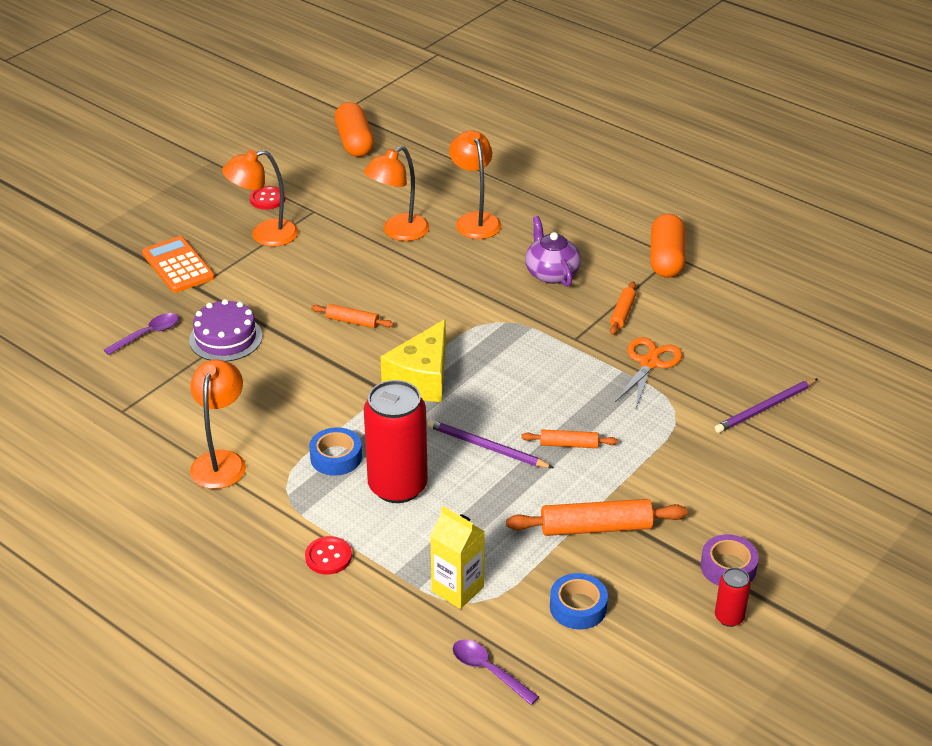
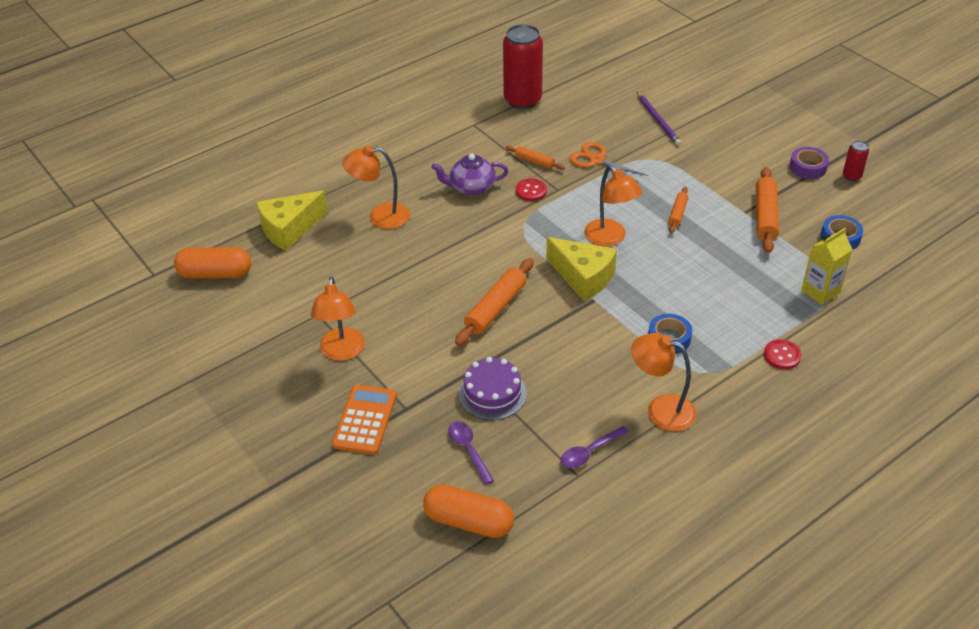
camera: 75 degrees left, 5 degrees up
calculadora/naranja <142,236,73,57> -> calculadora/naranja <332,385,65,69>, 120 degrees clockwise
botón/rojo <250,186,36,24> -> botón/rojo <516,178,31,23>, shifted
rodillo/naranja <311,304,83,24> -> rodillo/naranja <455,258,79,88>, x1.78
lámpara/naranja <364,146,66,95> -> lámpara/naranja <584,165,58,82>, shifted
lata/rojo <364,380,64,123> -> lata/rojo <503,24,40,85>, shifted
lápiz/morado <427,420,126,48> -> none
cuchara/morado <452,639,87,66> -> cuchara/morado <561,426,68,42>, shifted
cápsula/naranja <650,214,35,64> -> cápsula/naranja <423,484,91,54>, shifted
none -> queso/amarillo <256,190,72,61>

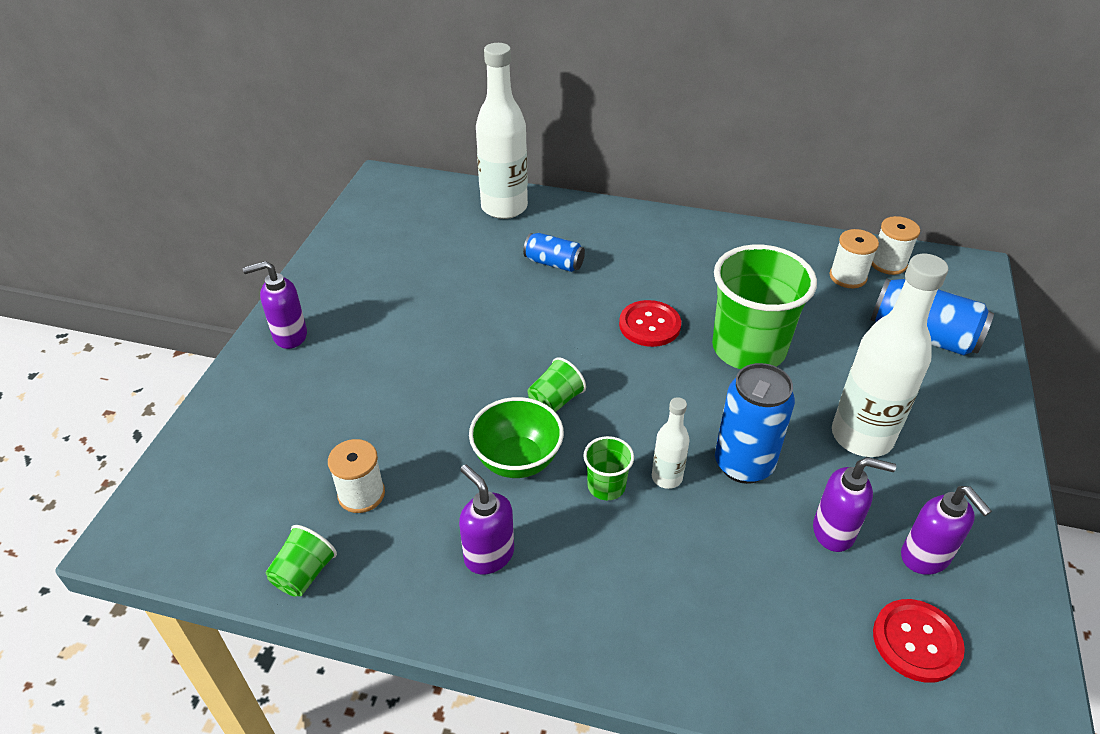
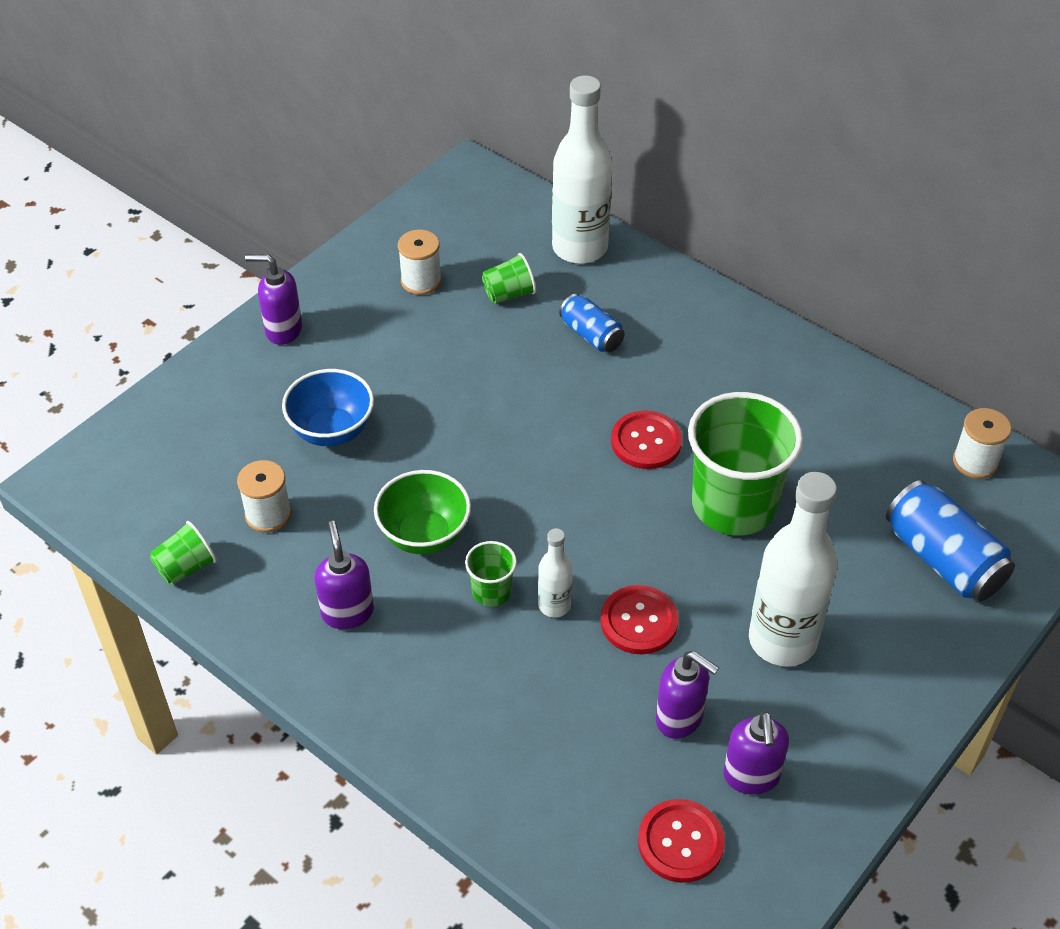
camera: 25 degrees right, 5 degrees up
vaso/verde <528,357,58,55> -> vaso/verde <482,253,54,51>, shifted
lata/azul <715,363,80,121> -> botón/rojo <601,585,77,69>
carrete/blanco <829,229,50,59> -> carrete/blanco <398,230,44,65>, shifted
none -> cuenco/azul <282,369,92,77>

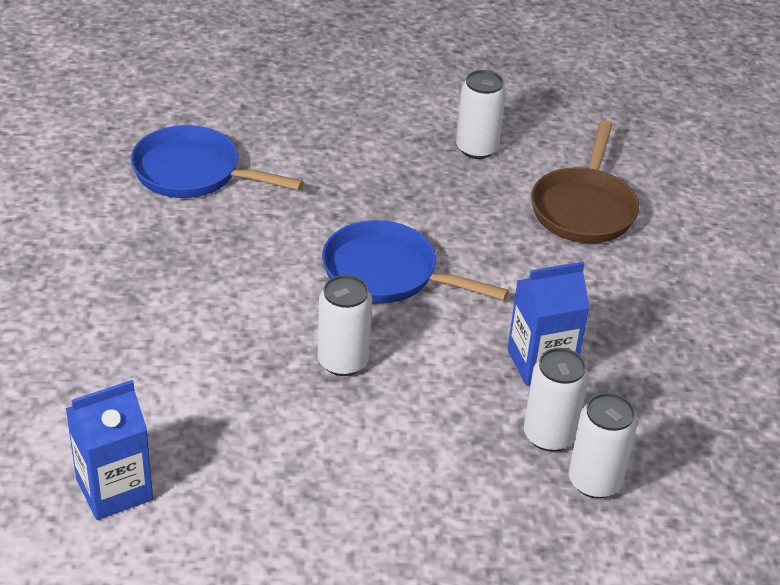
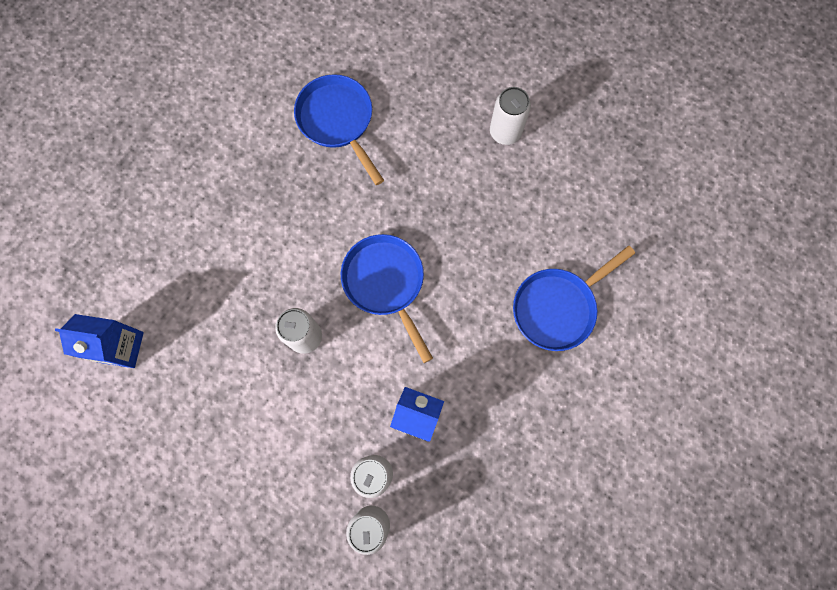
camera: 40 degrees right, 35 degrees up
lata/blanco <456,70,50,89> -> lata/blanco <490,87,41,58>, shifted
sartén/marrón <531,121,108,122> -> sartén/azul <513,245,122,106>

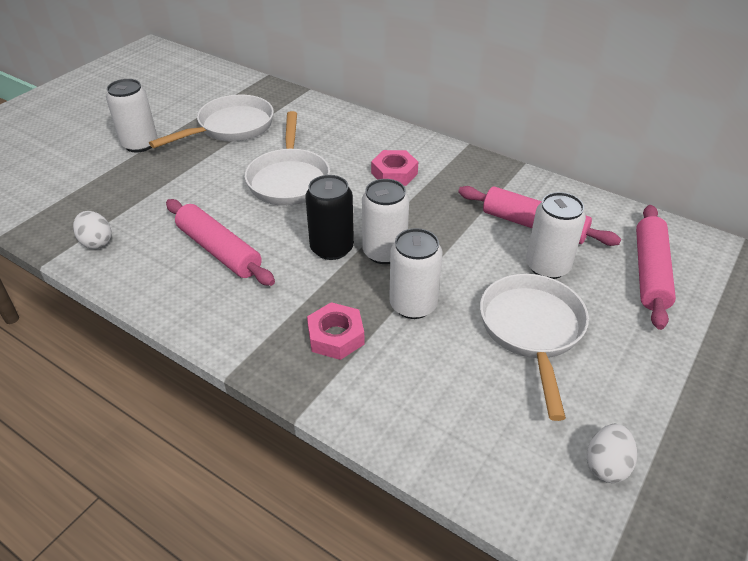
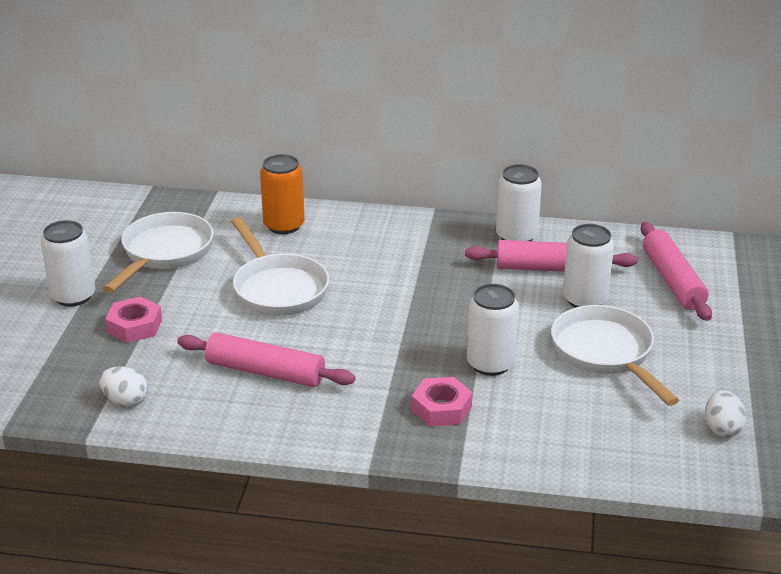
camera: 25 degrees left, 10 degrees down
lata/negro <305,175,49,85> -> none
lata/blanco <362,179,47,85> -> lata/blanco <496,164,46,77>, shifted
tuerca/rosa <371,150,47,36> -> tuerca/rosa <105,297,57,46>, shifted
none -> lata/naranja <260,154,45,80>

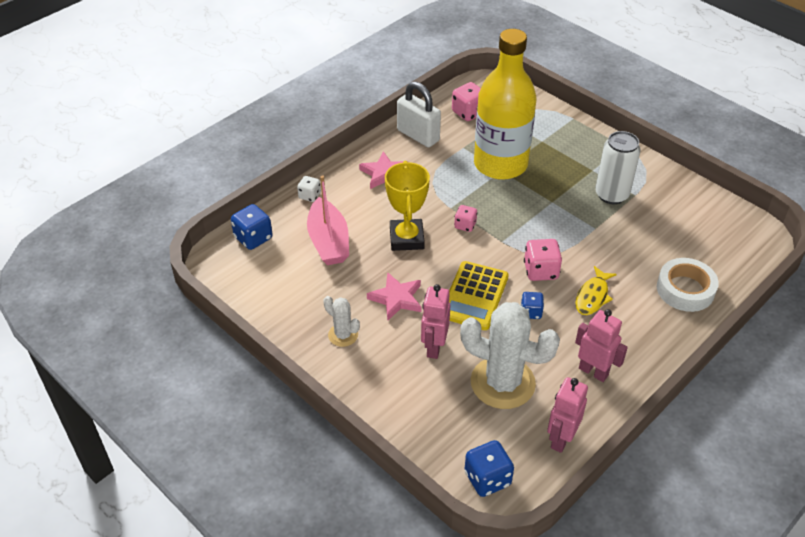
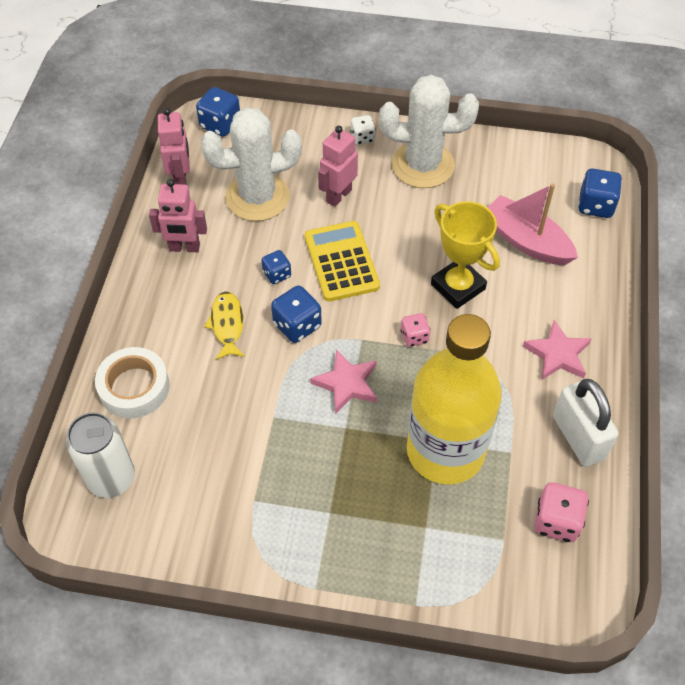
camera: 145 degrees right, 10 degrees up
dado/blanco <297,176,24,26> -> dado/blanco <350,115,25,30>, shifted
cactus/blanco <323,296,37,51> -> cactus/blanco <379,75,100,113>, x2.07
estrella/rosa <367,272,54,48> -> estrella/rosa <310,349,67,65>, shifted
candado/blanco <397,82,44,65> -> candado/blanco <553,379,65,88>, 60 degrees clockwise
robot/rosa <421,284,29,75> -> robot/rosa <318,126,40,81>, 120 degrees counterclockwise
dado/rosa <524,239,38,42> -> dado/azul <271,285,51,58>
lata/blanco <595,131,46,73> -> lata/blanco <66,412,69,86>, shifted

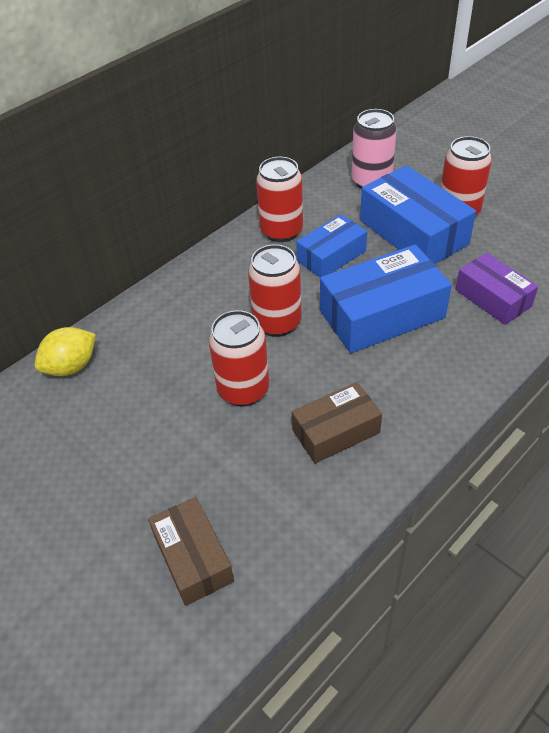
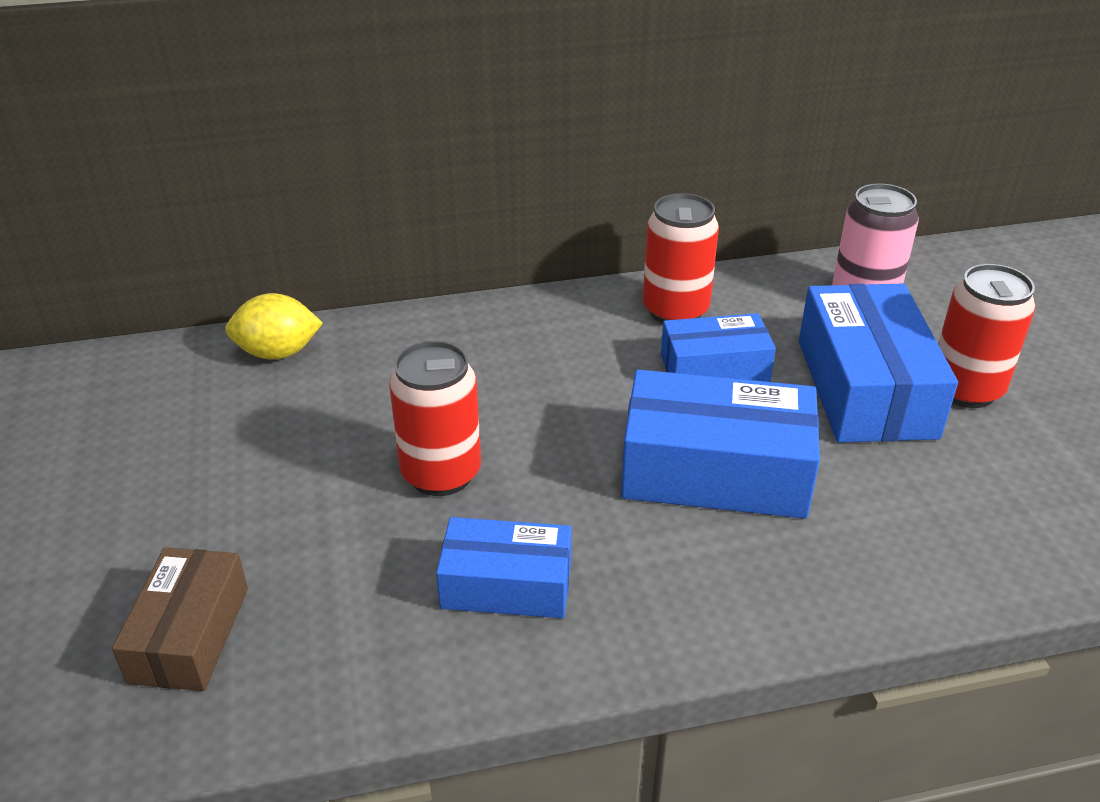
camera: 30 degrees right, 10 degrees down
lata/rojo <248,244,54,93> -> none
caja/marrón <292,382,90,82> -> caja/azul <436,517,136,101>
caja/morado <456,253,82,72> -> none

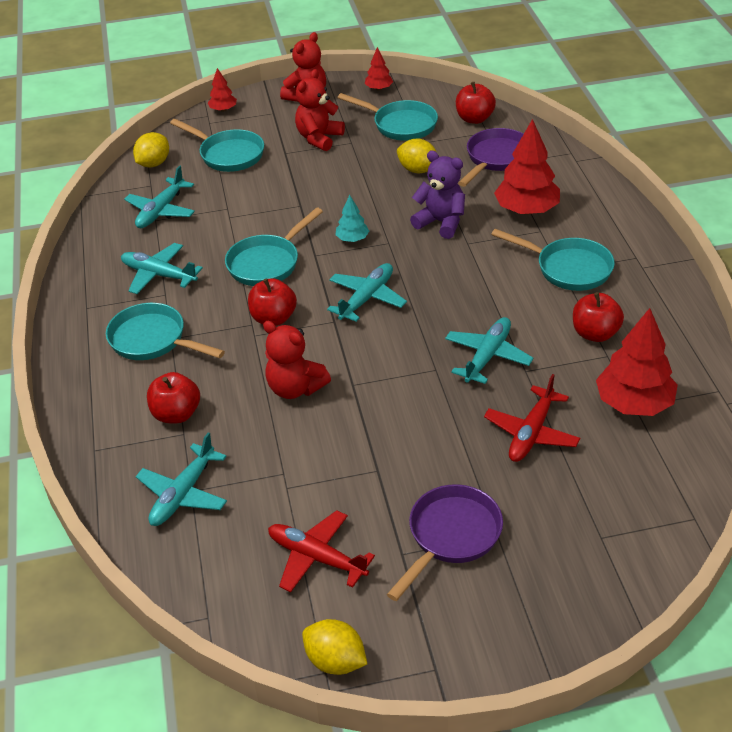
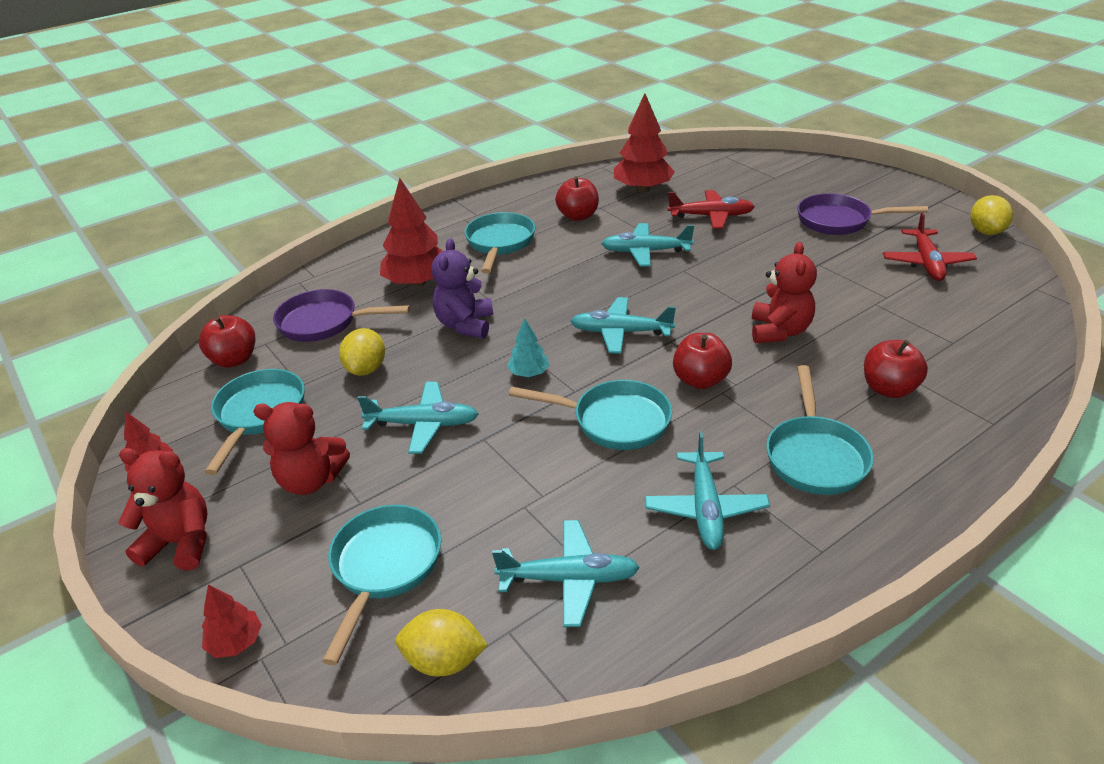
camera: 115 degrees left, 5 degrees down
avión/turquesa <136,432,91,94> -> avión/turquesa <358,382,120,72>, shifted

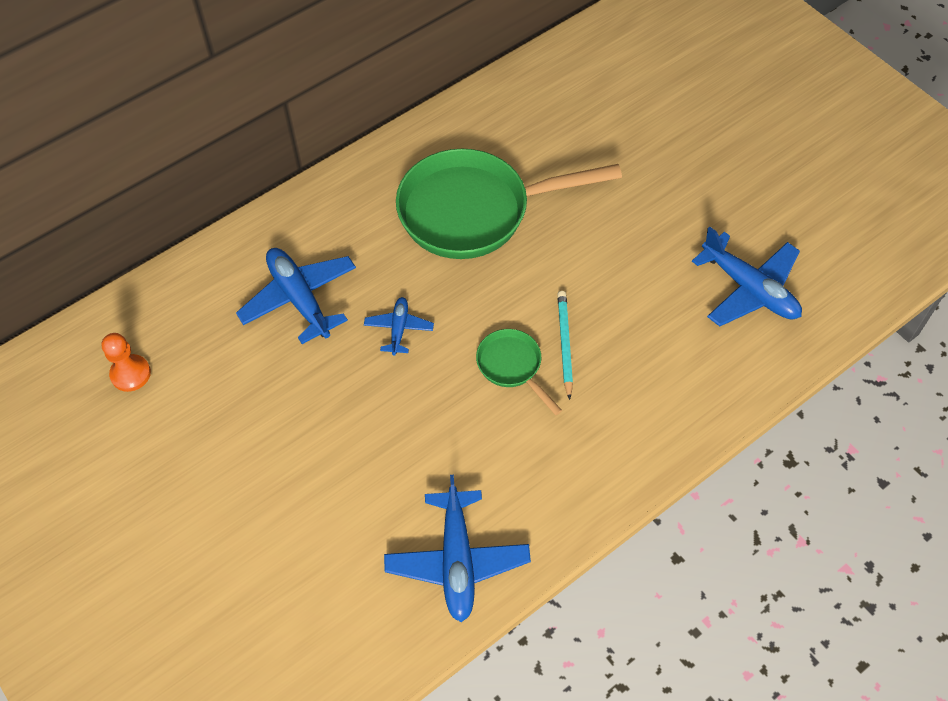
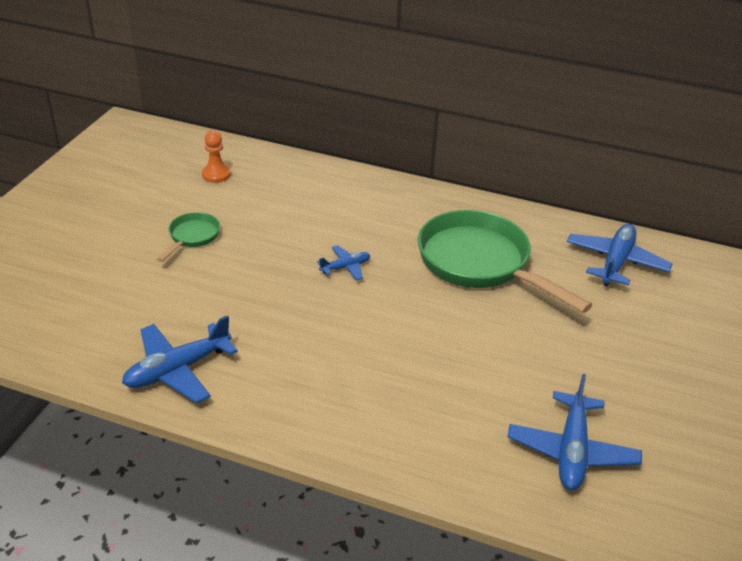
camera: 55 degrees right, 20 degrees down
avión/azul <236,248,120,96> -> avión/azul <567,224,105,63>, shifted
sartén/verde <476,329,86,86> -> sartén/verde <157,212,63,50>, shifted
lápiz/turquesa <557,291,16,109> -> none

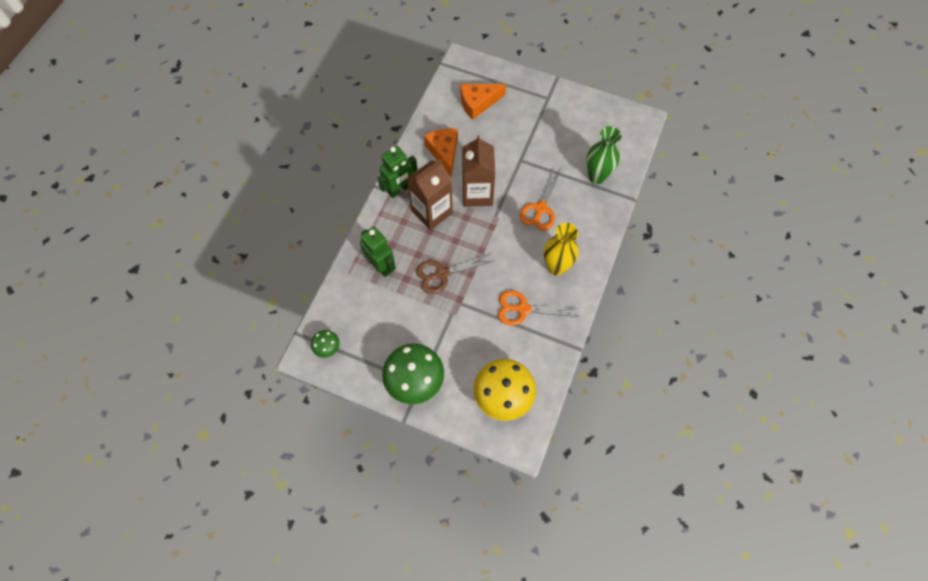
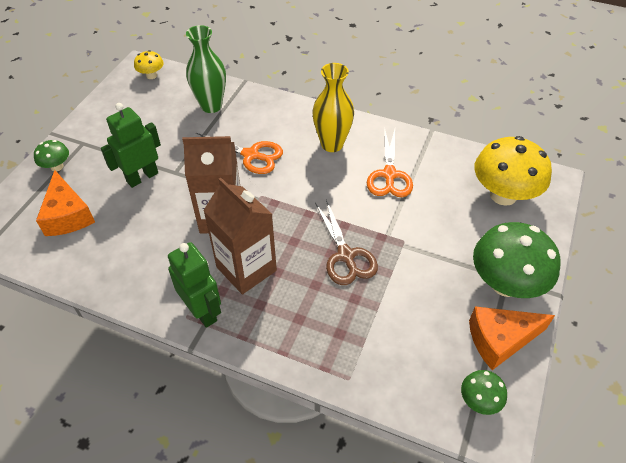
camera: 90 degrees left, 15 degrees down
robot/verde <360,226,36,51> -> robot/verde <101,103,60,85>, shifted
queso/naranja <424,128,34,49> -> queso/naranja <469,306,86,64>, shifted
none -> seta/verde <34,140,35,31>
none -> seta/amarillo <134,50,30,29>

